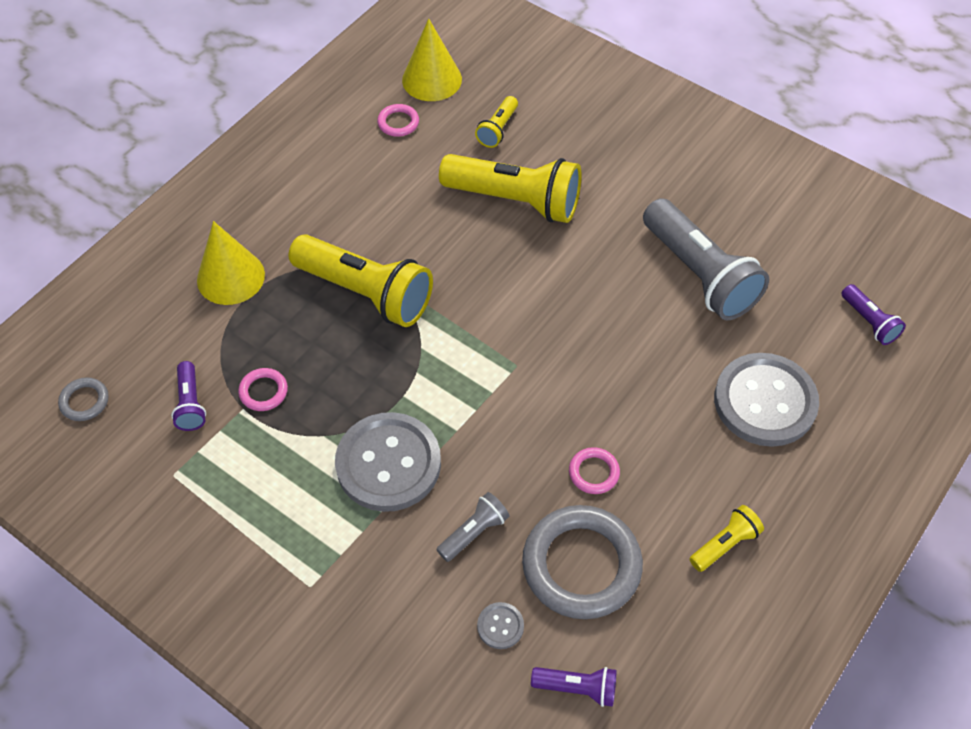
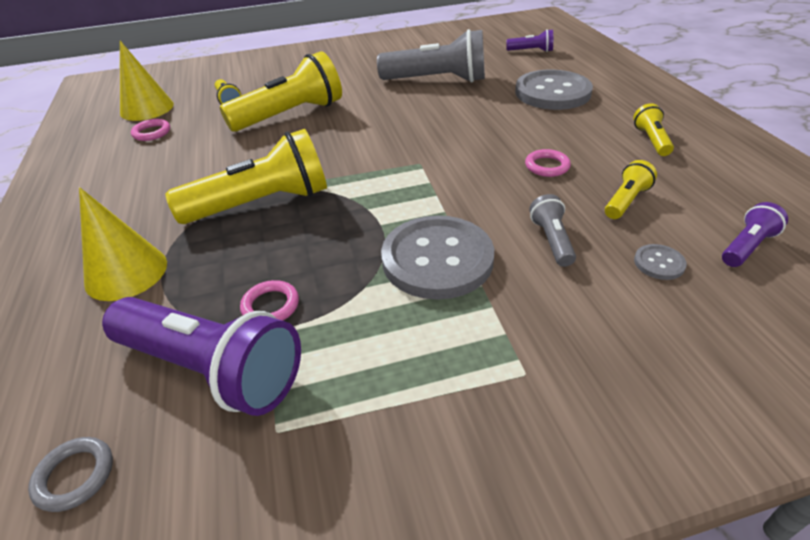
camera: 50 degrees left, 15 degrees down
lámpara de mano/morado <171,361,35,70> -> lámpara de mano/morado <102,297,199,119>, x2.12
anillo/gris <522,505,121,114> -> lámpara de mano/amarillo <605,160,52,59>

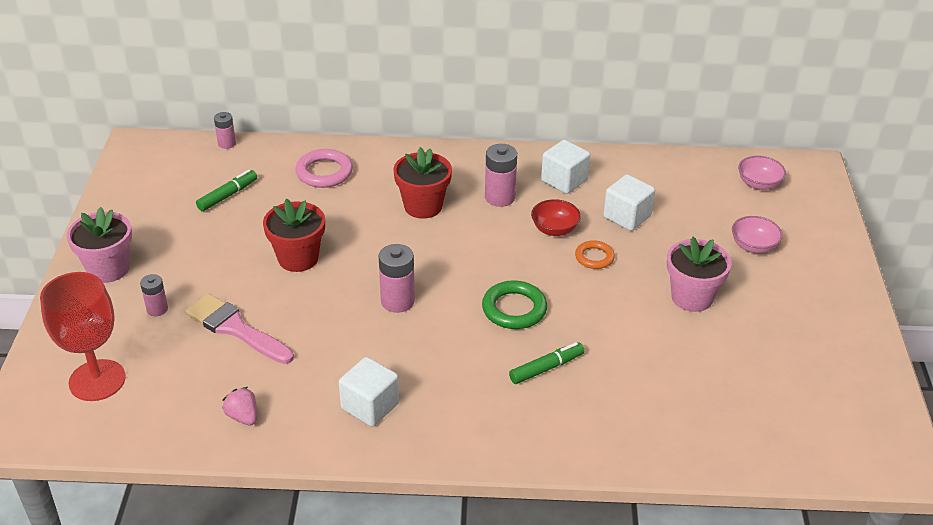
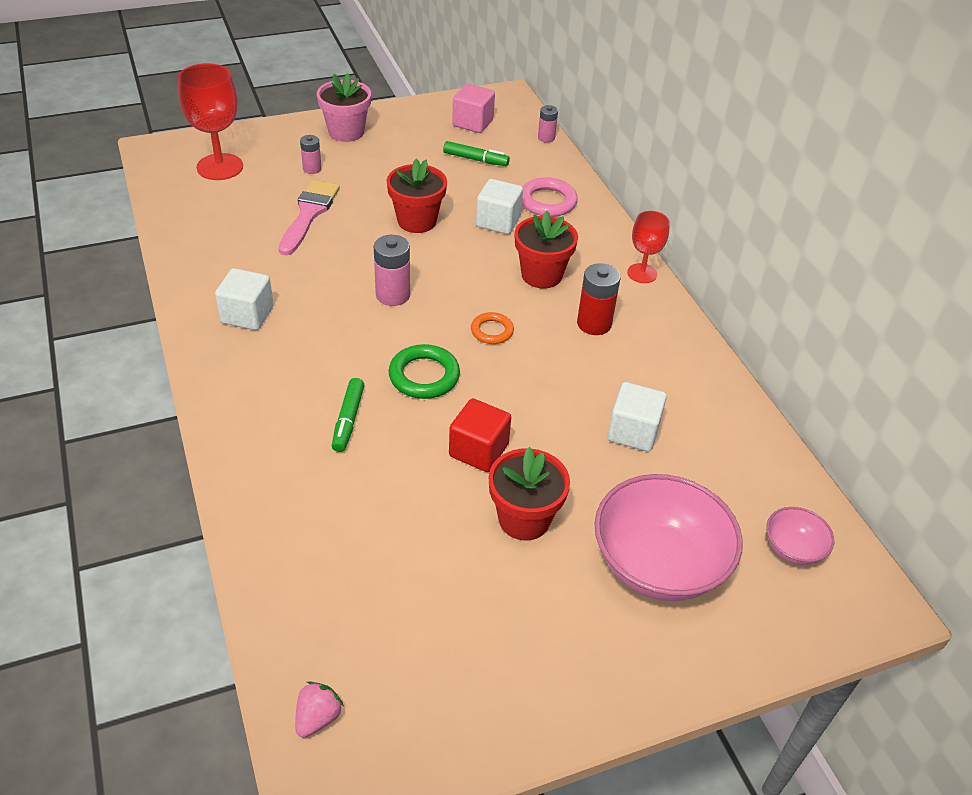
camera: 65 degrees right, 5 degrees up
fresa/rosa <222,387,35,38> -> fresa/rosa <295,681,49,57>, shifted
pila/rosa <485,144,32,63> -> pila/rojo <577,263,44,72>
rotulador/verde <509,342,75,42> -> rotulador/verde <332,378,32,74>, 60 degrees clockwise
cuenco/rojo <531,199,50,37> -> none
cubo/blanco <541,140,49,54> -> cubo/blanco <476,179,47,55>, shifted
anillo/naranja <575,240,40,29> -> anillo/naranja <471,312,43,32>, shifted
maceta/rosa <667,236,65,76> -> maceta/rojo <489,447,81,94>
cuenco/rosa <732,216,50,37> -> cuenco/rosa <594,474,149,127>, x2.11
none -> cubo/rojo <449,398,62,74>
none -> cubo/rosa <452,84,43,49>
none -> copa/rojo <627,211,43,72>

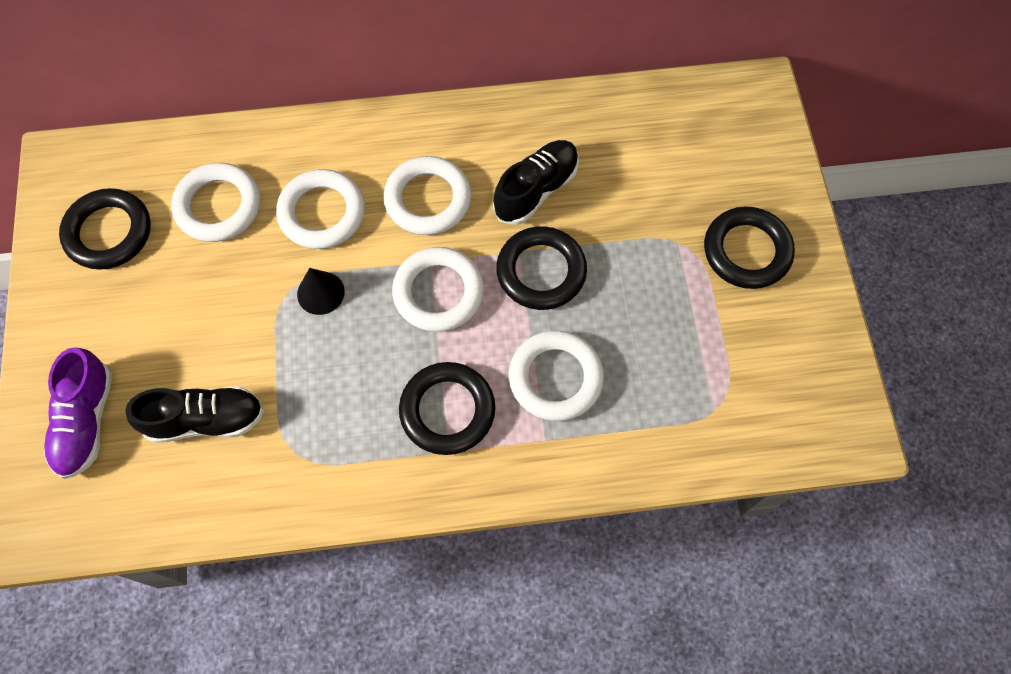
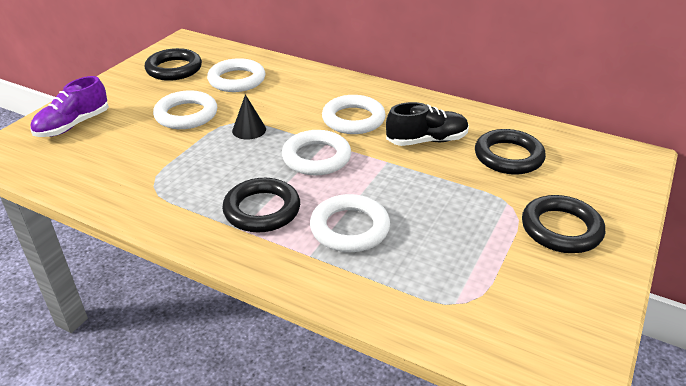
camera: 35 degrees right, 30 degrees down
zapato/negro <125,386,139,57> -> none
anillo/blanco <276,169,89,80> -> anillo/blanco <153,90,64,39>, shifted
anillo/negro <496,226,91,84> -> anillo/negro <475,129,71,45>, shifted

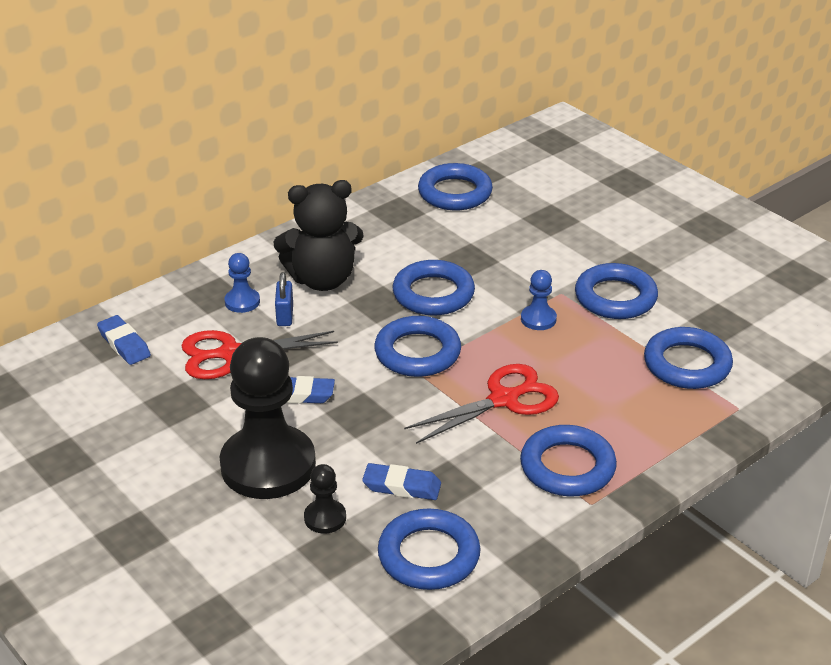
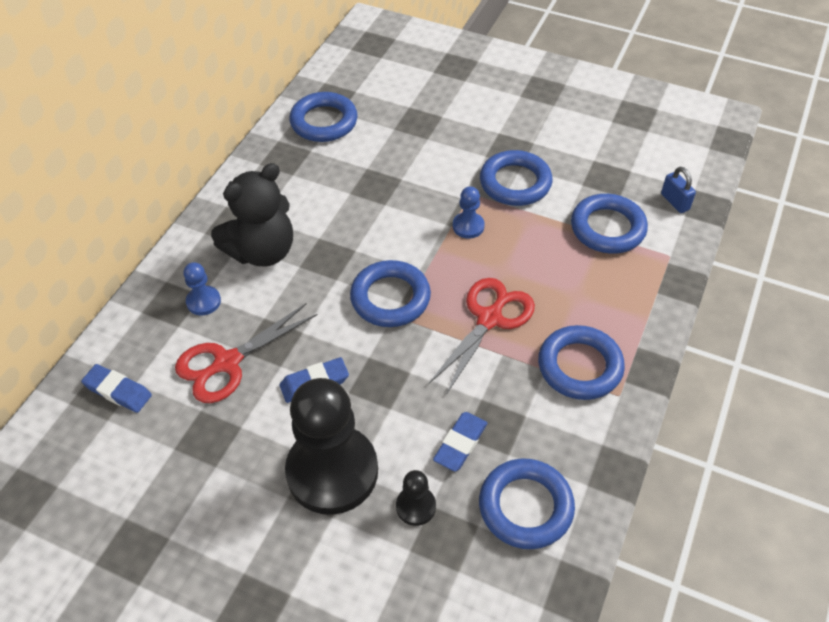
camera: 25 degrees left, 15 degrees up
candado/azul <275,272,18,54> -> candado/azul <661,167,35,46>, shifted
goma de borrar/azul <362,463,79,37> -> goma de borrar/azul <433,412,55,60>, 45 degrees counterclockwise
anillo/azul <393,260,82,55> -> none

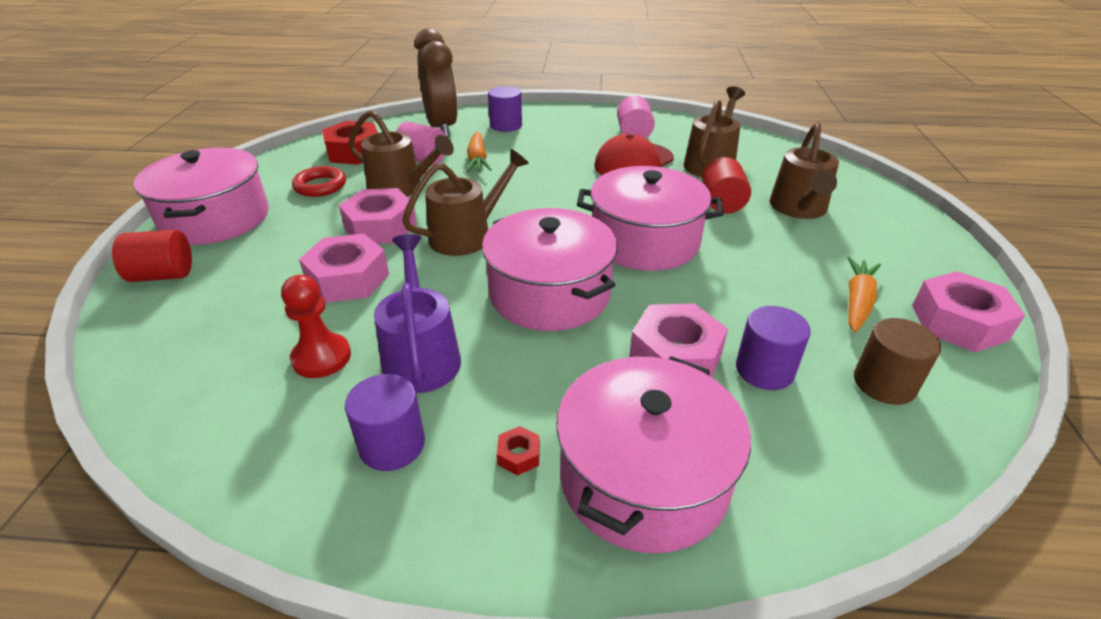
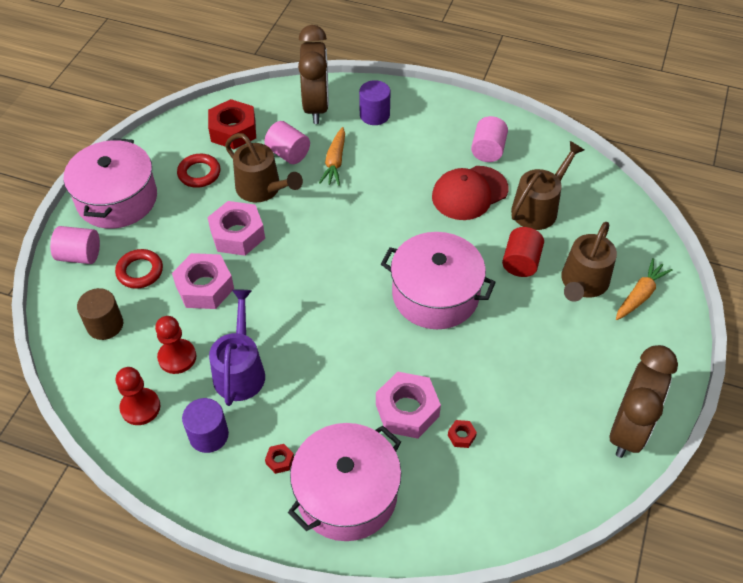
camera: 15 degrees right, 15 degrees up
cilindro/rojo <112,230,80,52> -> cilindro/rosa <50,226,50,38>
regadera/marrón <402,149,127,107> -> none
olla/rosa <482,208,136,123> -> none
cilindro/morado <736,306,75,84> -> tuerca/rojo <448,420,29,28>
zanahoria/naranja <848,257,33,76> -> zanahoria/naranja <616,258,57,62>, shifted
cilindro/marrón <854,318,87,87> -> cilindro/marrón <77,288,46,52>, shifted
tuerca/rosa <912,271,113,81> -> despertador/marrón <610,345,68,113>
none -> anillo/rojo <115,249,48,40>
none -> peón/rojo <116,367,44,58>

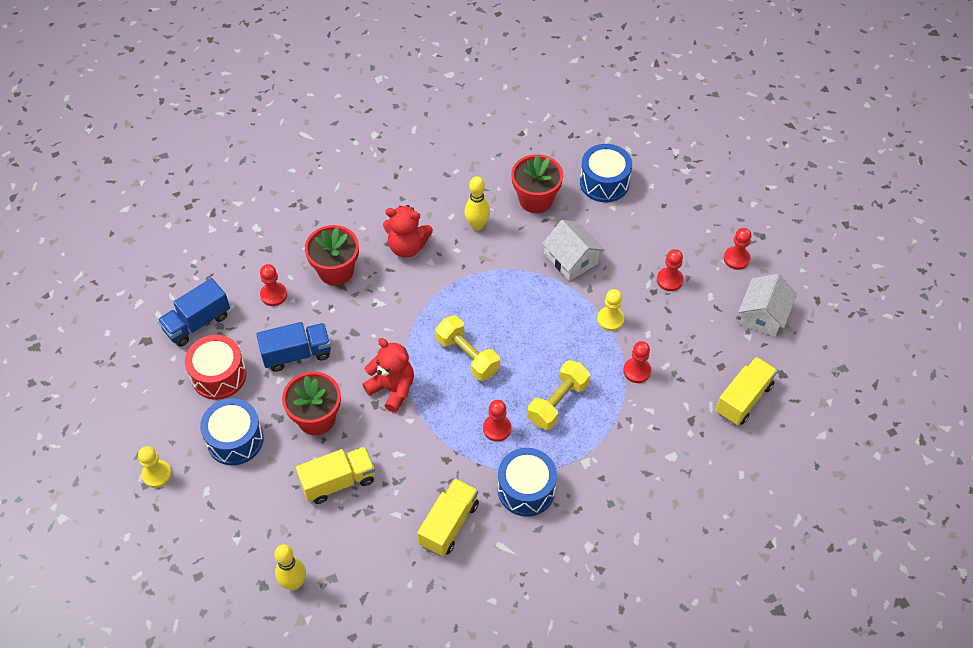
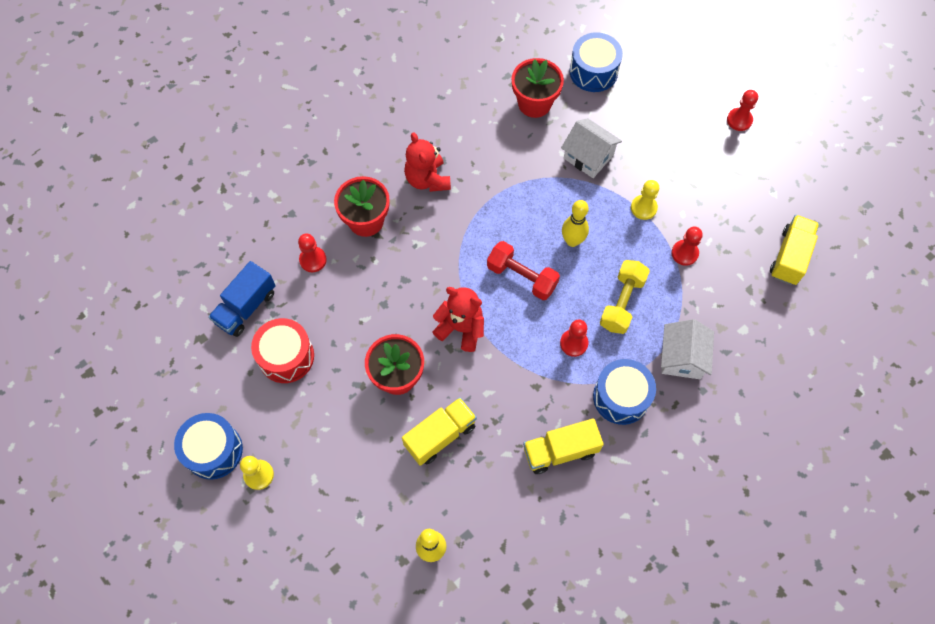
camera: 15 degrees left, 10 degrees up
tambor/azul <200,398,64,67> -> tambor/azul <174,413,69,67>, shifted
camión/azul <256,322,75,50> -> none
osito/rojo <383,205,50,53> -> osito/rojo <404,132,47,60>, 75 degrees clockwise
camión/amarillo <417,478,62,79> -> camión/amarillo <523,418,81,56>, 120 degrees counterclockwise
mancuerna/amarillo <435,316,65,65> -> mancuerna/rojo <487,241,73,59>
bolo/amarillo <464,176,26,55> -> bolo/amarillo <562,200,27,47>, shifted
peón/rojo <657,249,26,42> -> none
casa/blanco <738,274,59,63> -> casa/blanco <661,319,53,60>, shifted

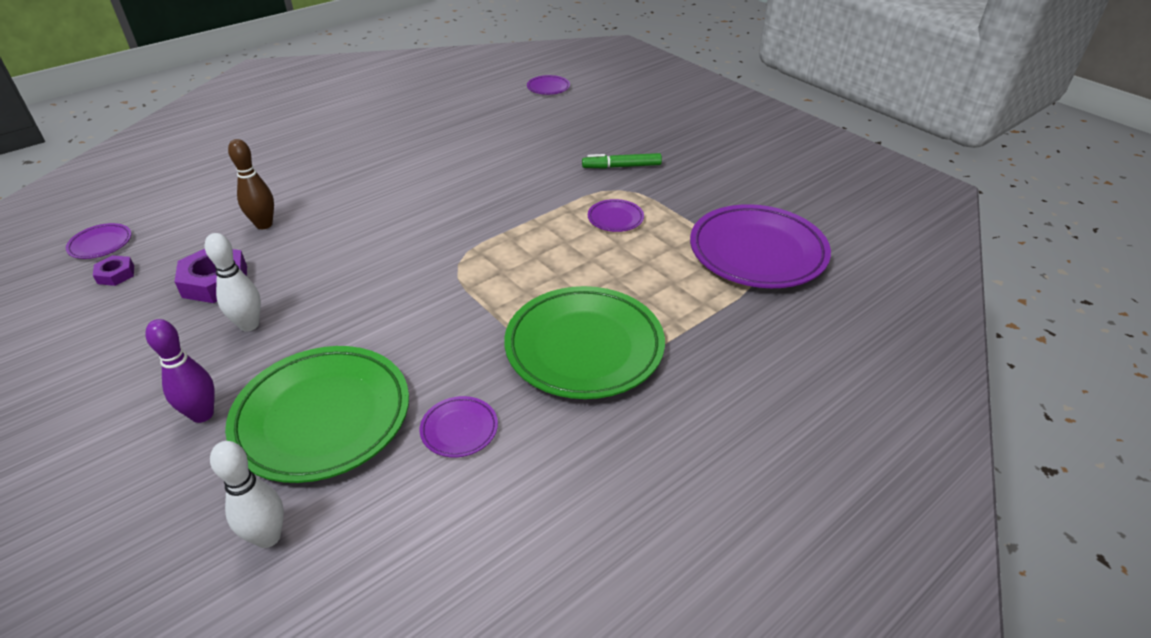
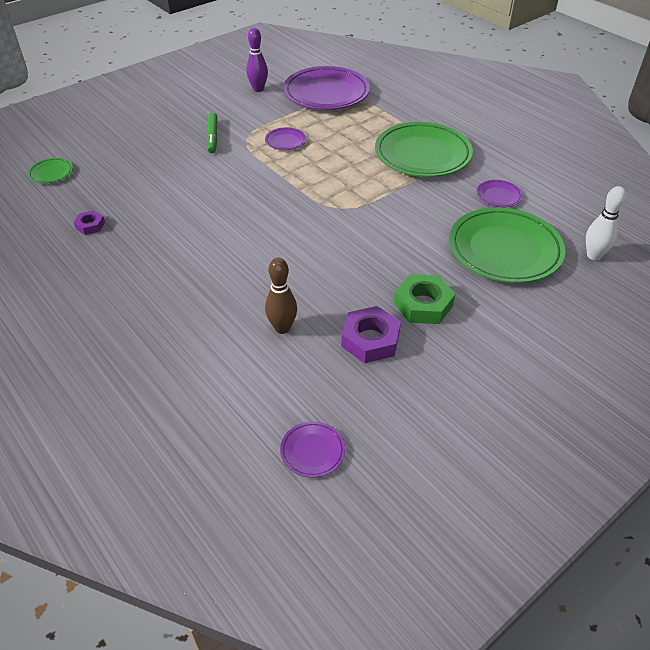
camera: 90 degrees left, 5 degrees up
tuerca/morado <93,255,41,31> -> tuerca/morado <74,210,31,25>, shifted
bolo/morado <145,319,70,104> -> bolo/morado <246,28,22,64>, shifted
bolo/blanco <205,233,56,99> -> tuerca/verde <394,274,61,50>
plato/morado <527,75,43,20> -> plato/verde <28,158,45,25>

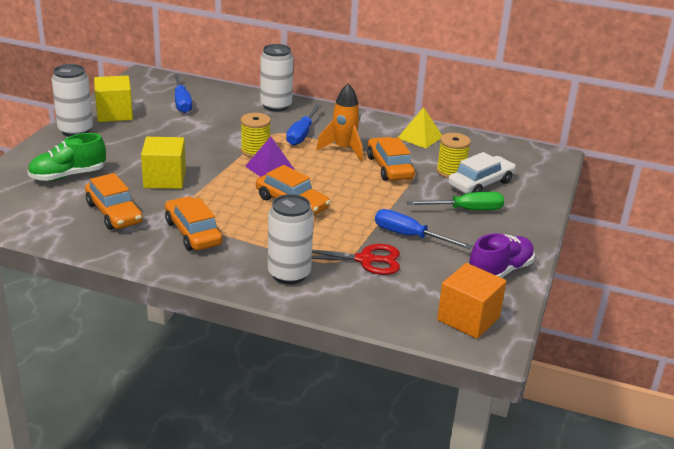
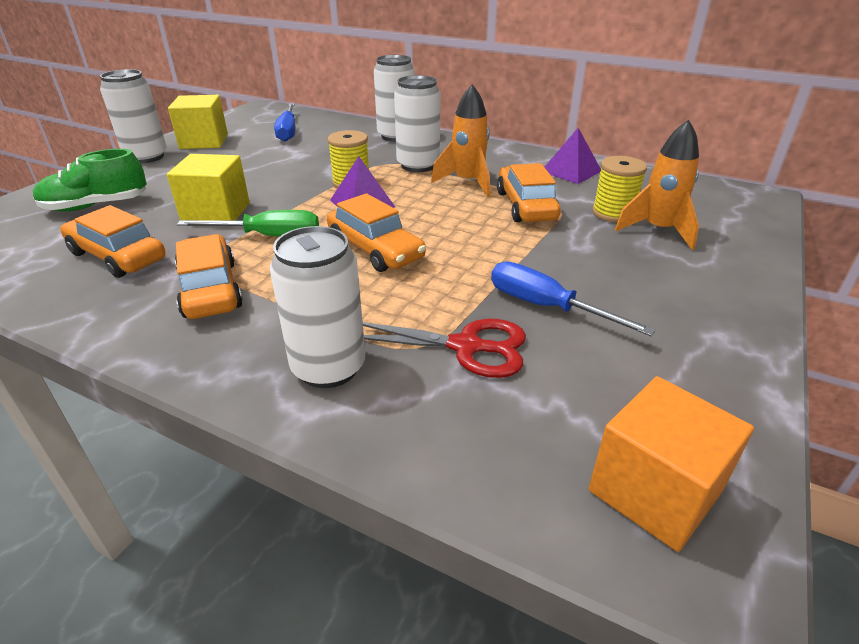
camera: 10 degrees right, 5 degrees up
coche/naranja <85,173,58,57> -> coche/naranja <60,205,105,73>, 150 degrees clockwise
destornillador/azul <286,105,36,41> -> lata/blanco <394,75,46,97>
pirámide/amarillo <398,107,44,41> -> pirámide/morado <545,128,56,56>
destornillador/verde <406,192,98,19> -> destornillador/verde <177,210,142,27>, shifted
coche/blanco <448,152,68,42> -> cohete/naranja <615,120,84,130>
zapato/morado <469,233,66,45> -> none

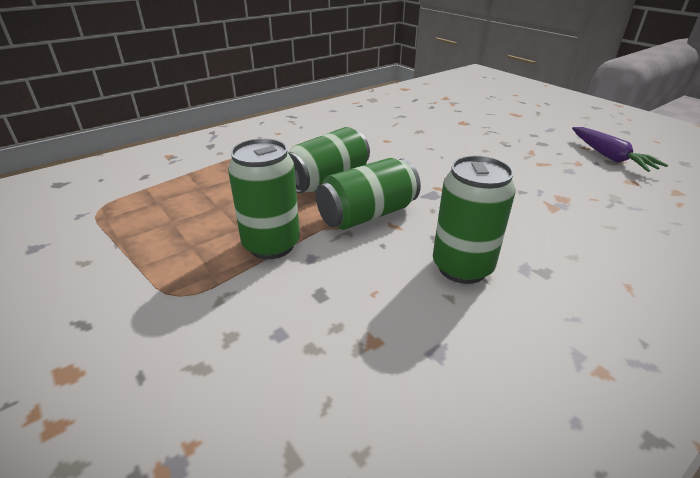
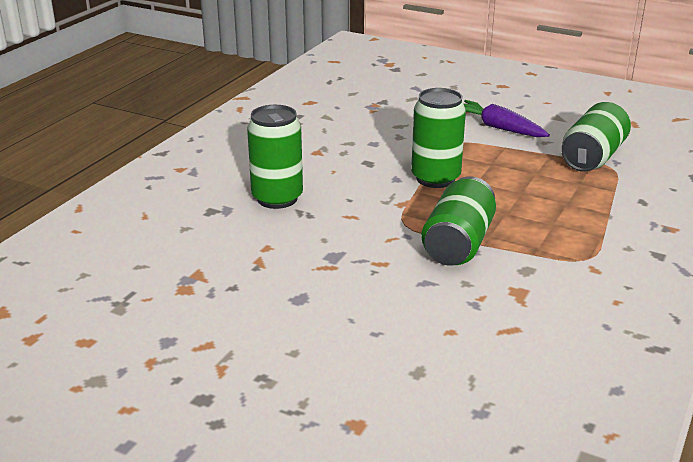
camera: 155 degrees right, 5 degrees down
lata/verde <316,158,105,72> -> lata/verde <561,102,70,70>, shifted
zanahoria/morado <572,127,96,45> -> zanahoria/morado <464,100,86,37>, shifted

